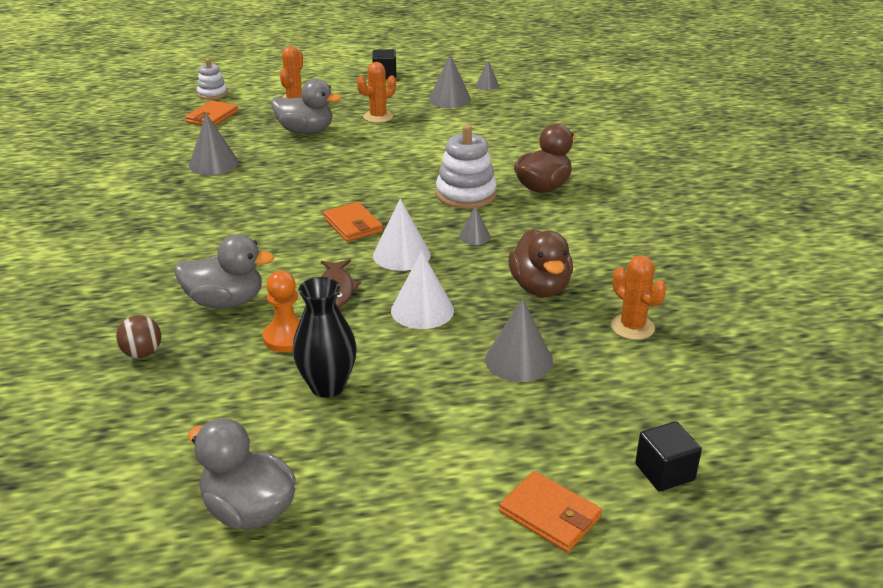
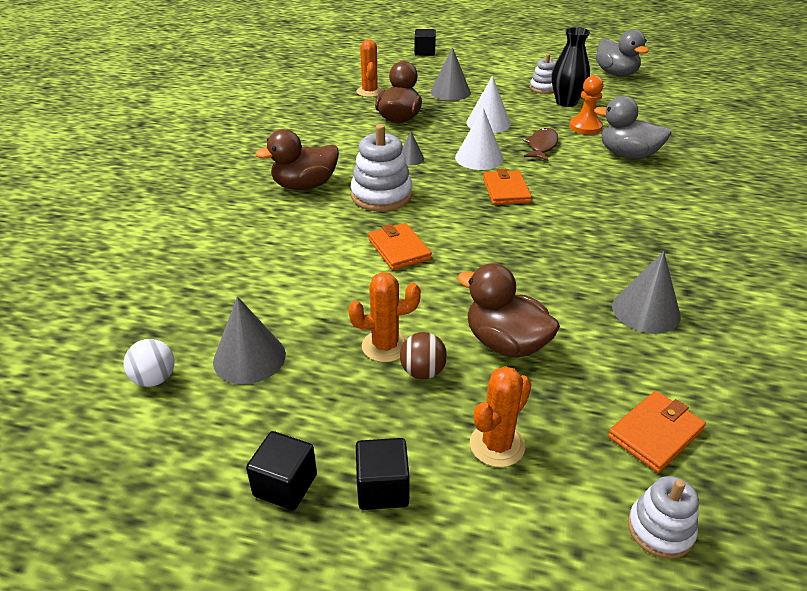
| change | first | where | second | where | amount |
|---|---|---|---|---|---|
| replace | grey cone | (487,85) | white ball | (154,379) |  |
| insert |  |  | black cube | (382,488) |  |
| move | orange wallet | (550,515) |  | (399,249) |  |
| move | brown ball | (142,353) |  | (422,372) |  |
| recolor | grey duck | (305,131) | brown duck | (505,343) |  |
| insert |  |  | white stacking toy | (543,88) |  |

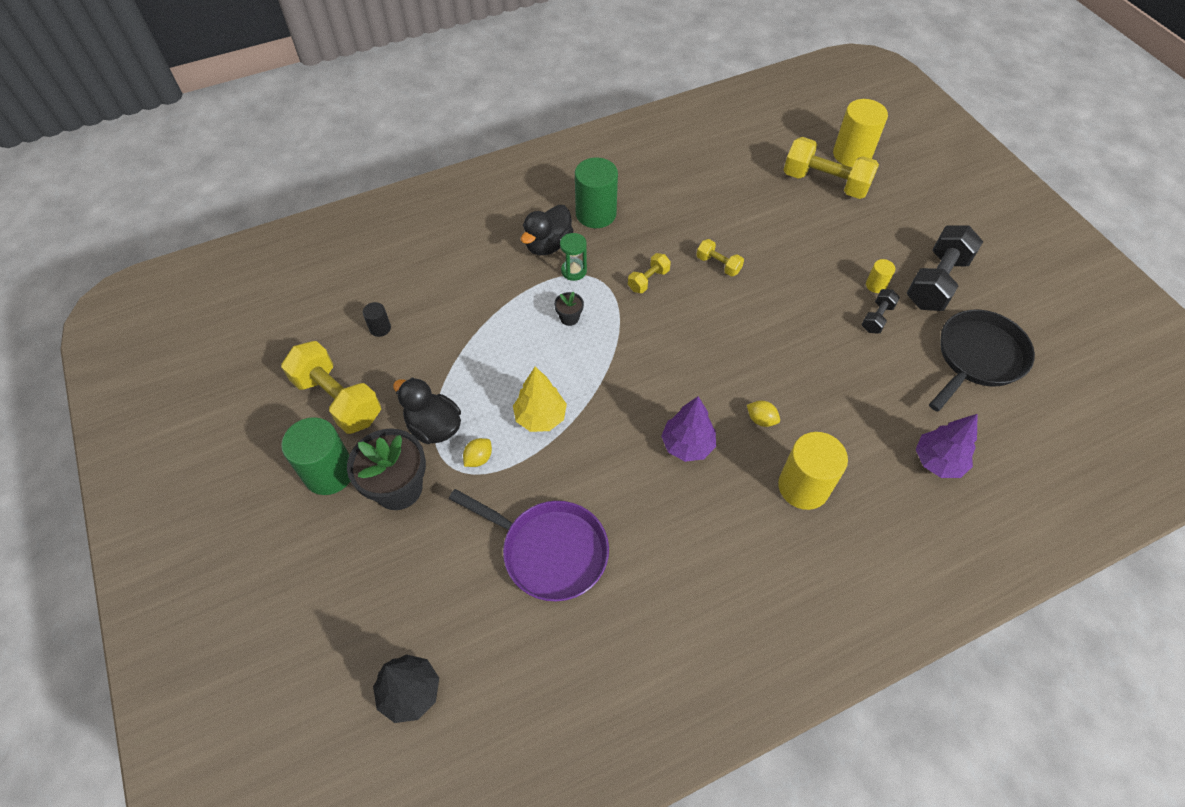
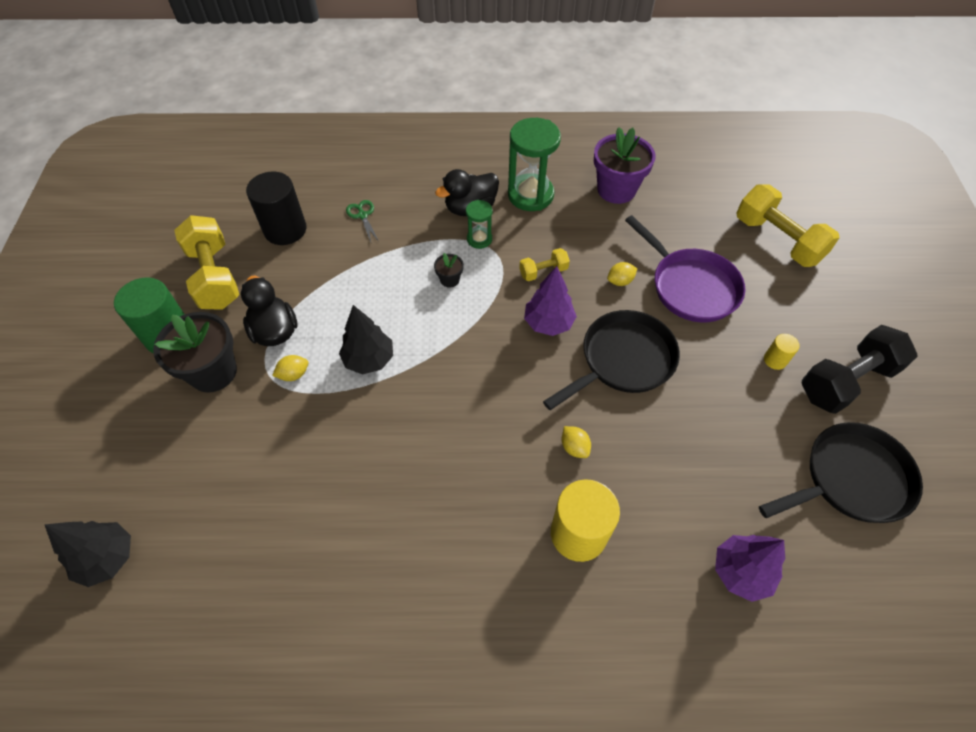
| change | first | where | second | where | amount |
|---|---|---|---|---|---|
| resize | black cylinder | (380,328) |  | (285,229) | x2.11 |
| recolor | yellow tree | (540,417) | black tree | (369,359) |  |
| insert |  |  | green scissors | (362,215) |  |
| replace | green cylinder | (596,214) | green hourglass | (530,195) |  |
| move | purple tree | (687,445) |  | (548,323) |  |
| insert |  |  | black pan | (622,360) |  |
| insert |  |  | purple flower pot | (616,190) |  |
| replace | yellow dumbbell | (718,265) | yellow lemon | (620,281) |  |
| move | purple pan | (549,551) |  | (690,286) |  |
| delete | yellow cylinder | (852,154) |  |  |  |
| delete | black dumbbell | (877,318) |  |  |  |

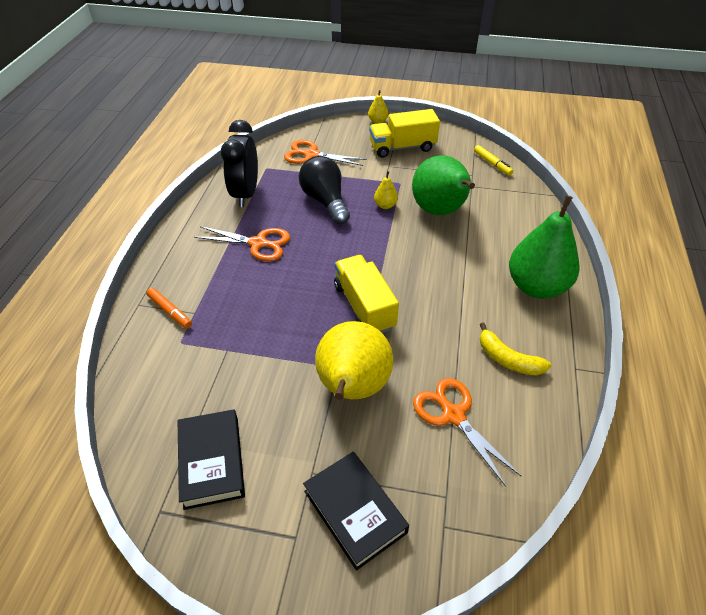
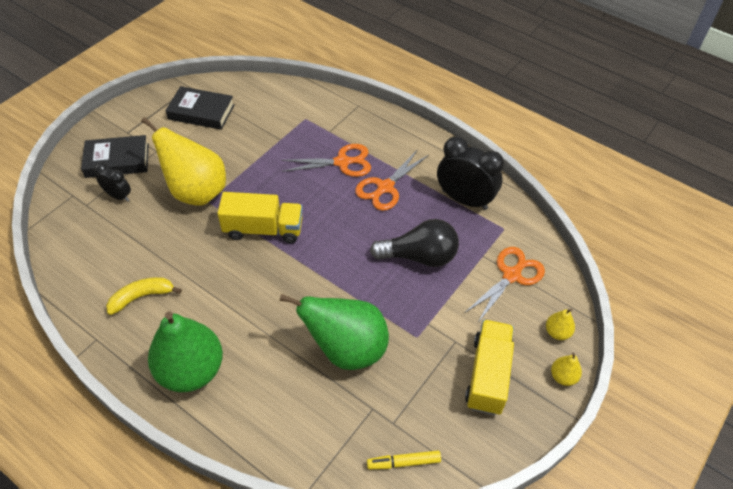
| change | first | where | second | where | amount |
|---|---|---|---|---|---|
| insert |  |  | black clock | (118,196) |  |
| move | orange scissors | (453,415) |  | (342,162) |  |
| move | yellow pear | (385,205) |  | (557,332) |  |
| delete | orange marker | (170,311) |  |  |  |

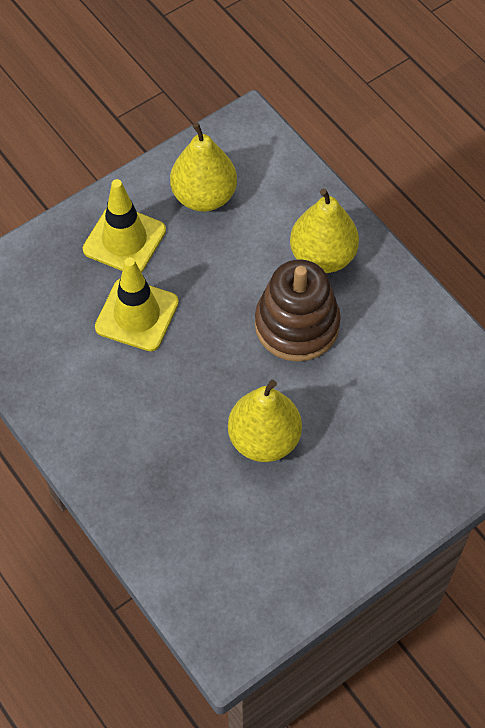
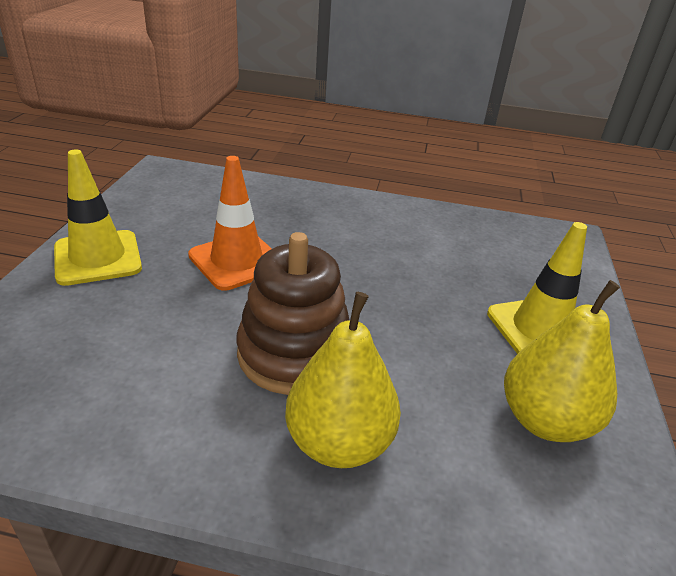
| change | first | where | second | where | amount |
|---|---|---|---|---|---|
| move | yellow traffic cone | (137,315) |  | (98,258) |  |
| replace | yellow pear | (264,439) | orange traffic cone | (237,261) |  |

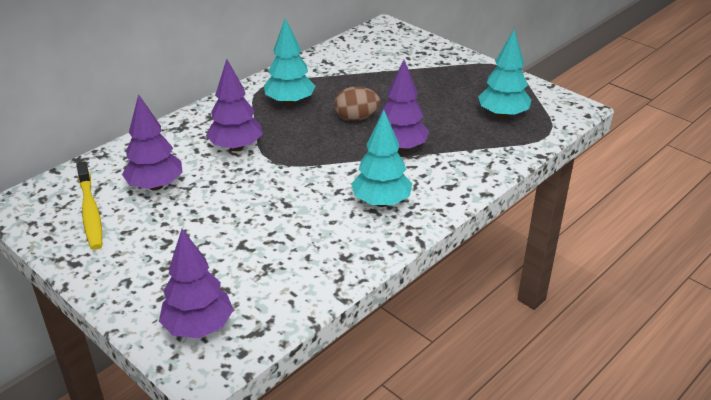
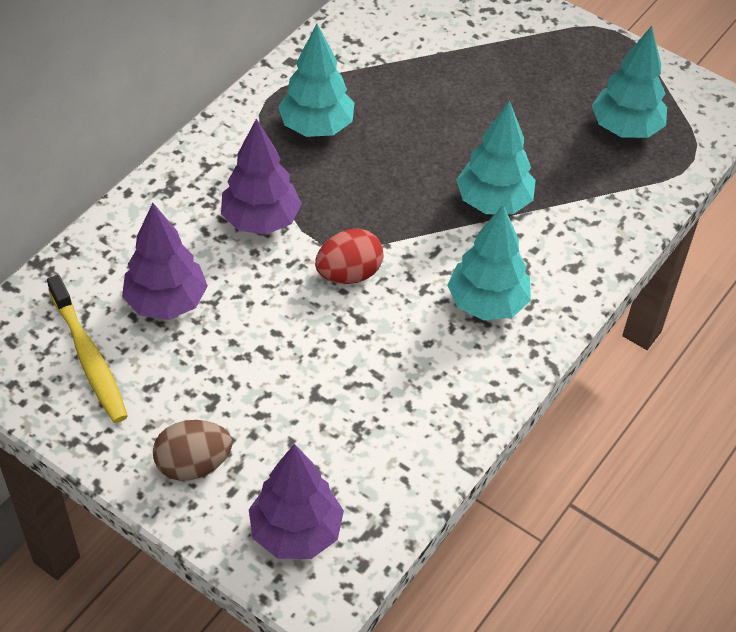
| change | first | where | second | where | amount |
|---|---|---|---|---|---|
| move | brown egg | (356,118) |  | (193,464) |  |
| insert |  |  | red egg | (349,274) |  |
| recolor | purple tree | (400,148) | turquoise tree | (493,202) |  |

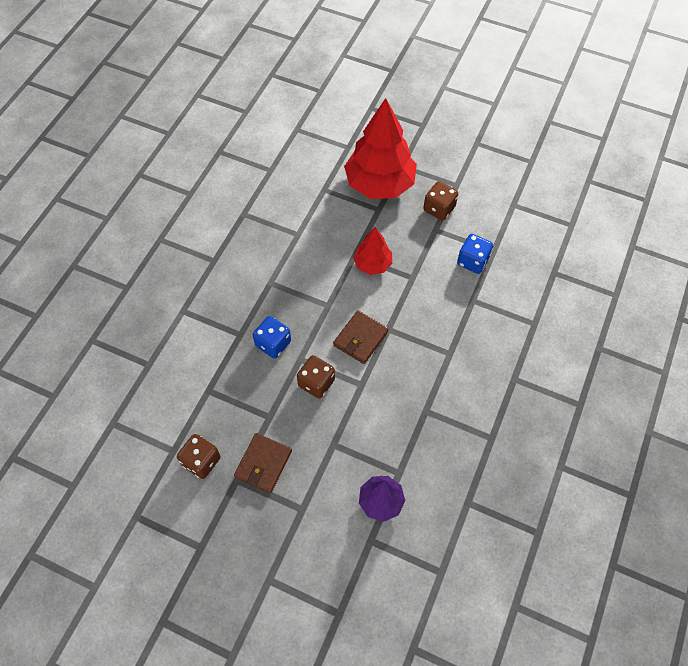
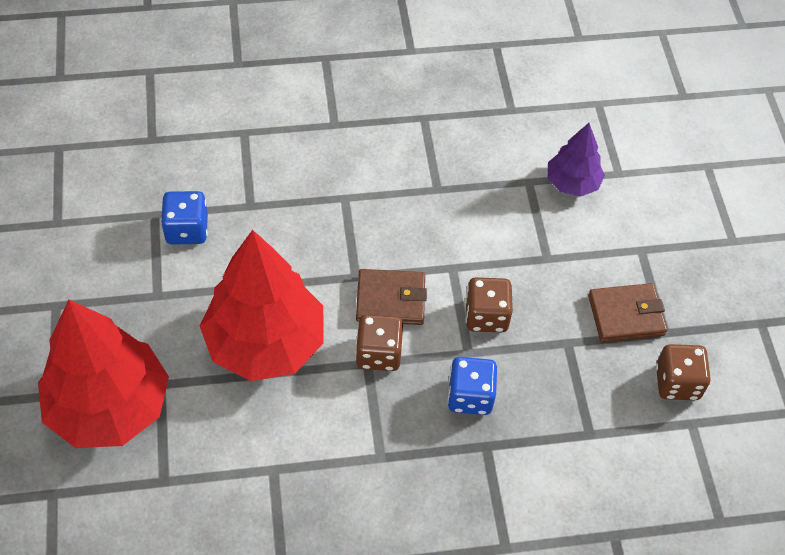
| change | first | where | second | where | amount |
|---|---|---|---|---|---|
| resize | red tree | (372,264) |  | (265,343) | x1.93 |
| move | brown dice | (439,209) |  | (378,353) |  |

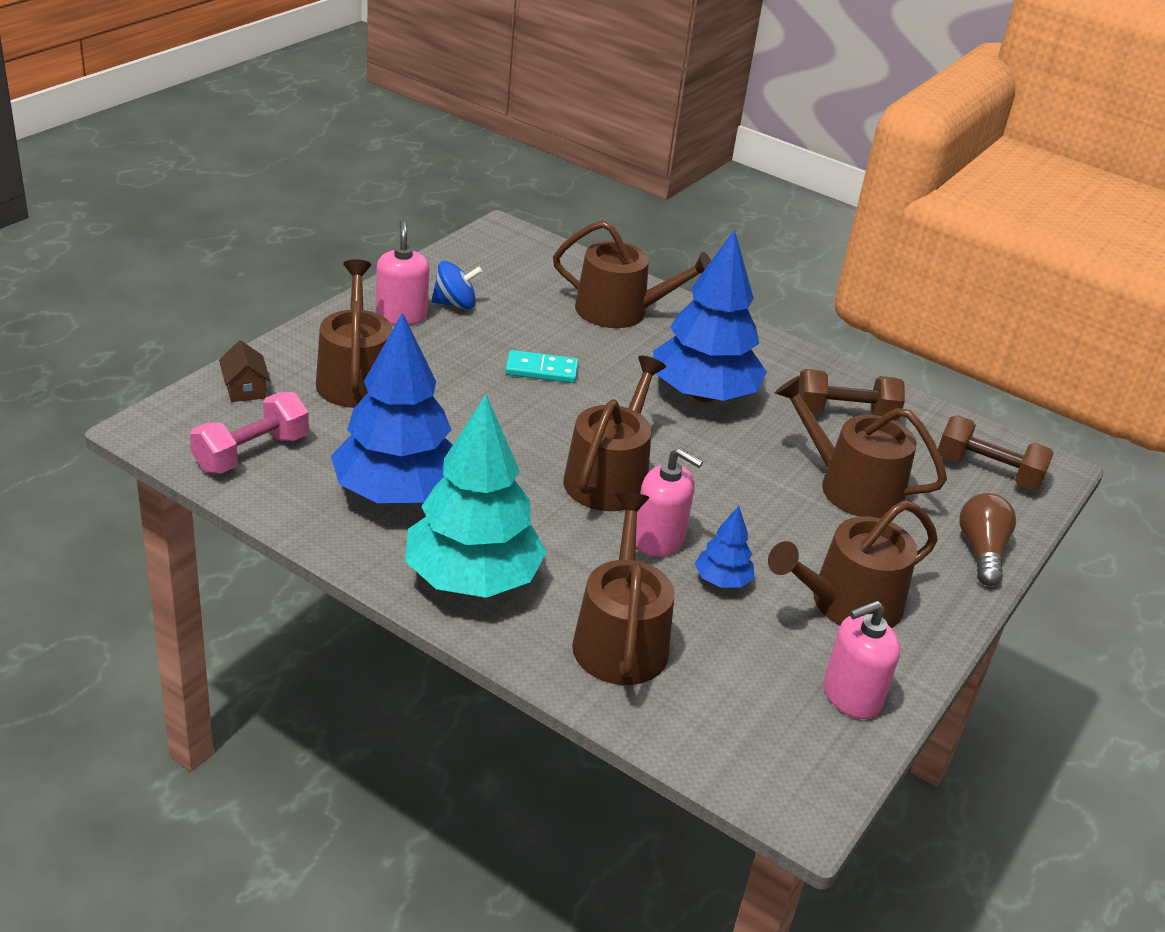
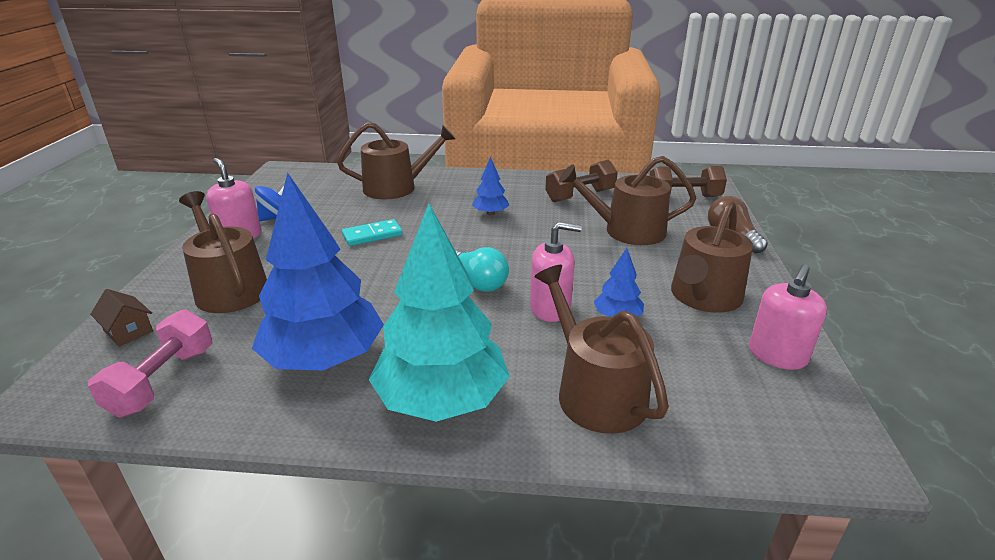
| change | first | where | second | where | amount |
|---|---|---|---|---|---|
| replace | brown watering can | (609,477) | turquoise light bulb | (478,282) |  |
| resize | blue tree | (703,394) |  | (490,213) | x0.45 |

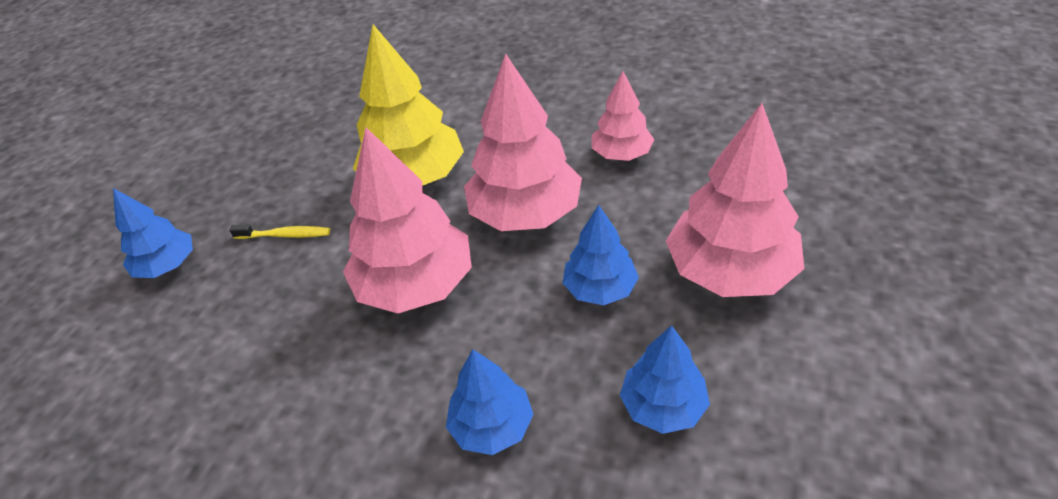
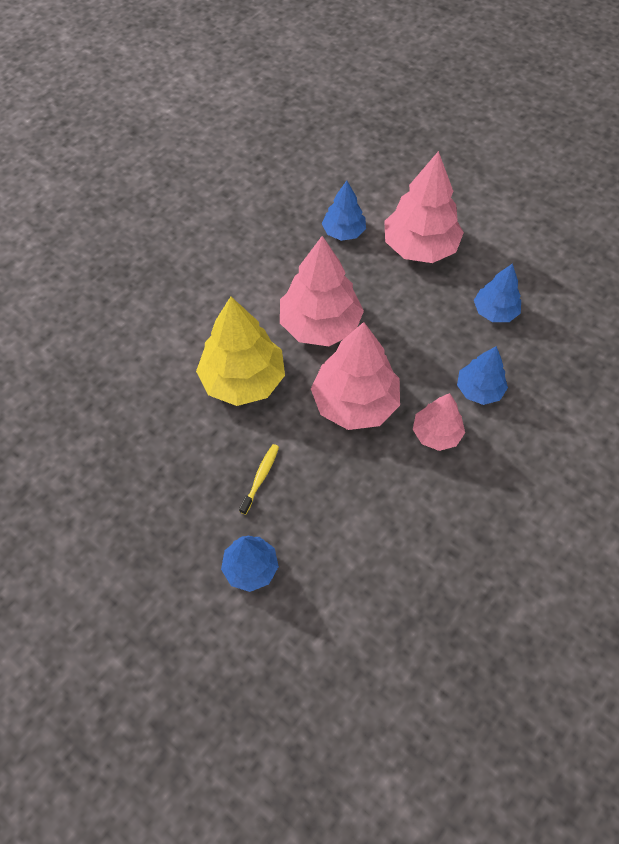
| change | first | where | second | where | amount |
|---|---|---|---|---|---|
| move | blue tree | (600,289) |  | (343,232) |  |
| move | pink tree | (621,154) |  | (436,434) |  |

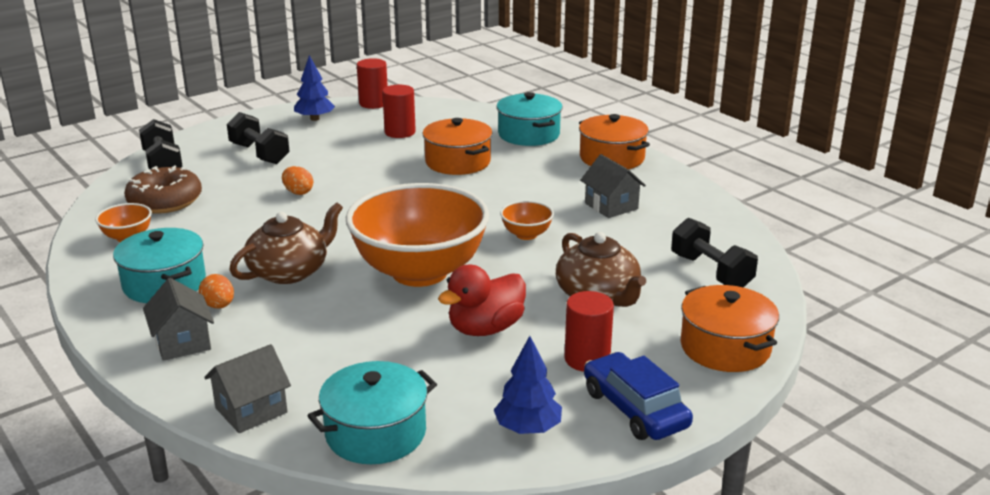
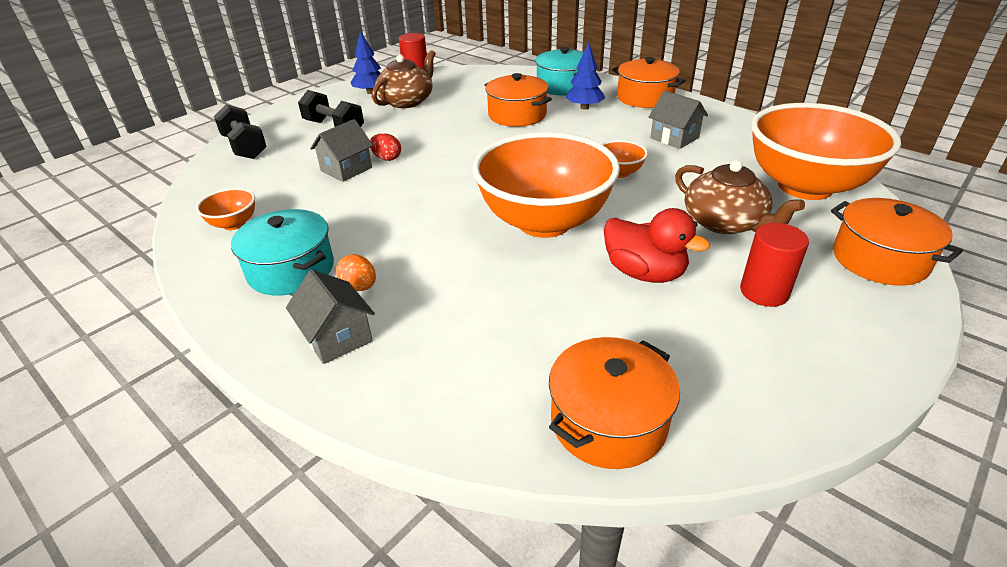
| change | first | where | second | where | amount |
|---|---|---|---|---|---|
| move | grey house | (251,410) |  | (346,169) |  |
| recolor | orange egg | (298,192) | red egg | (387,158) |  |
| move | brown teapot | (289,271) |  | (407,101) |  |
| recolor | turquoise pot | (376,433) | orange pot | (608,421) |  |
| move | blue tree | (528,428) |  | (584,107) |  |
| rotate | red duck | (485,329) |  | (644,273) | 90 degrees counterclockwise |
| replace | black dumbbell | (711,272) | orange bowl | (805,186) |  |
| delete | brown donut | (165,201) |  |  |  |
| delete | red cylinder | (400,132) |  |  |  |
| delete | blue car | (635,409) |  |  |  |

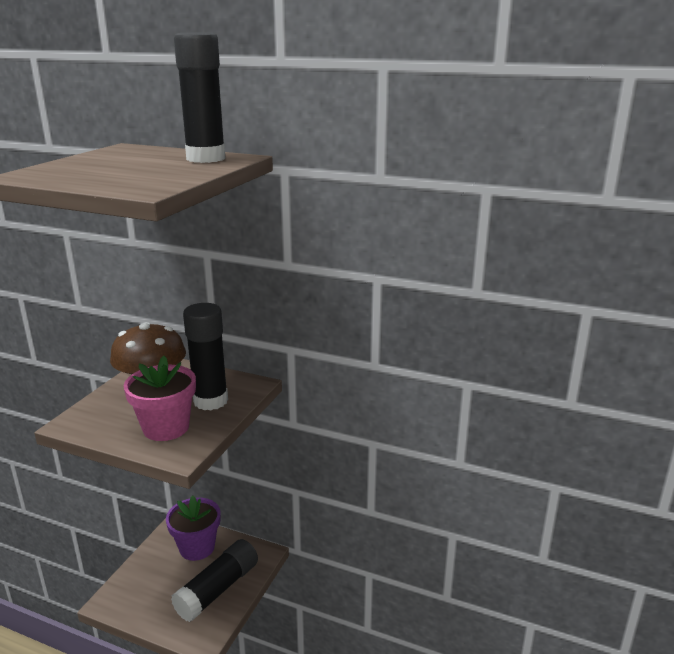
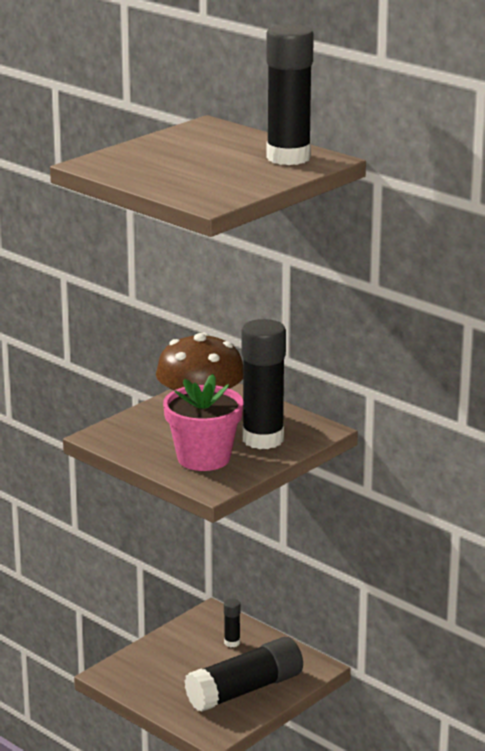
| change | first | where | second | where | amount |
|---|---|---|---|---|---|
| replace | purple flower pot | (197,547) | black glue stick | (232,642) |  |

